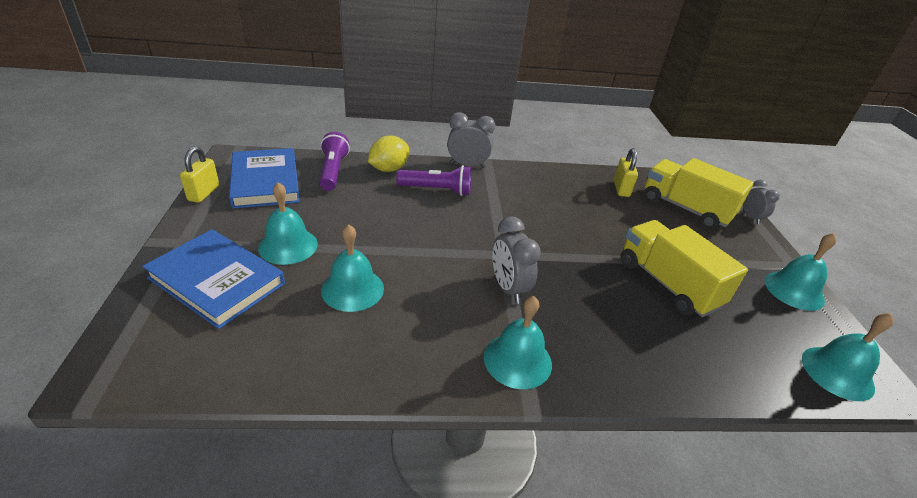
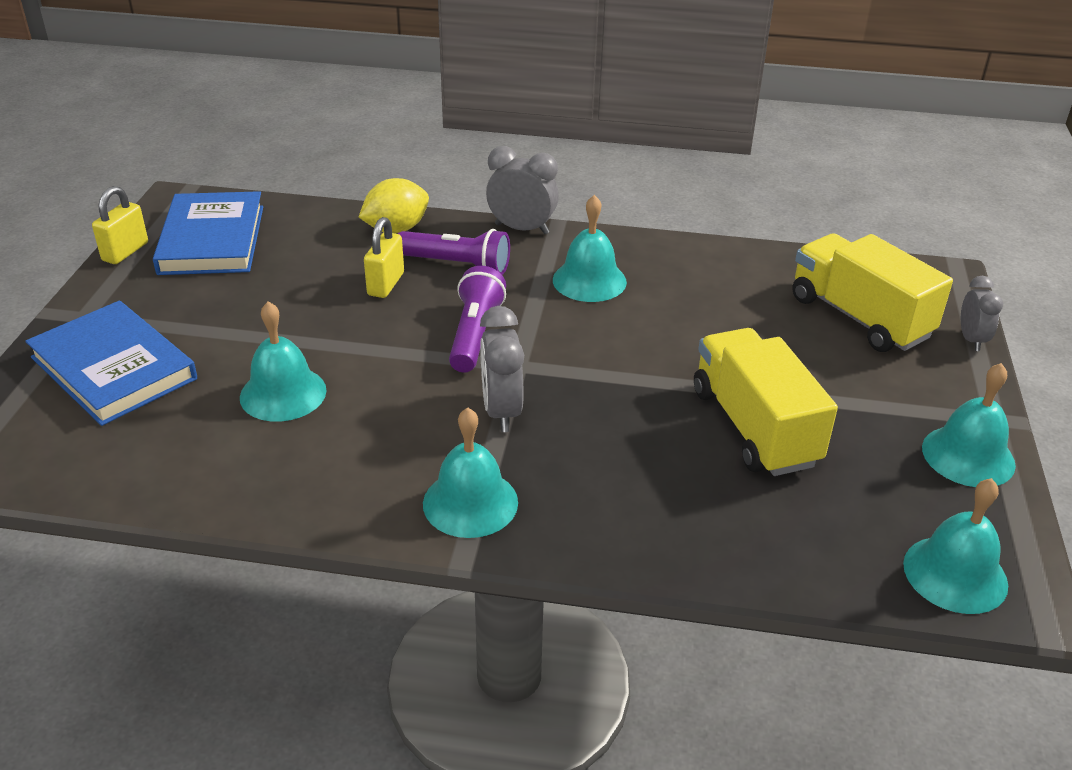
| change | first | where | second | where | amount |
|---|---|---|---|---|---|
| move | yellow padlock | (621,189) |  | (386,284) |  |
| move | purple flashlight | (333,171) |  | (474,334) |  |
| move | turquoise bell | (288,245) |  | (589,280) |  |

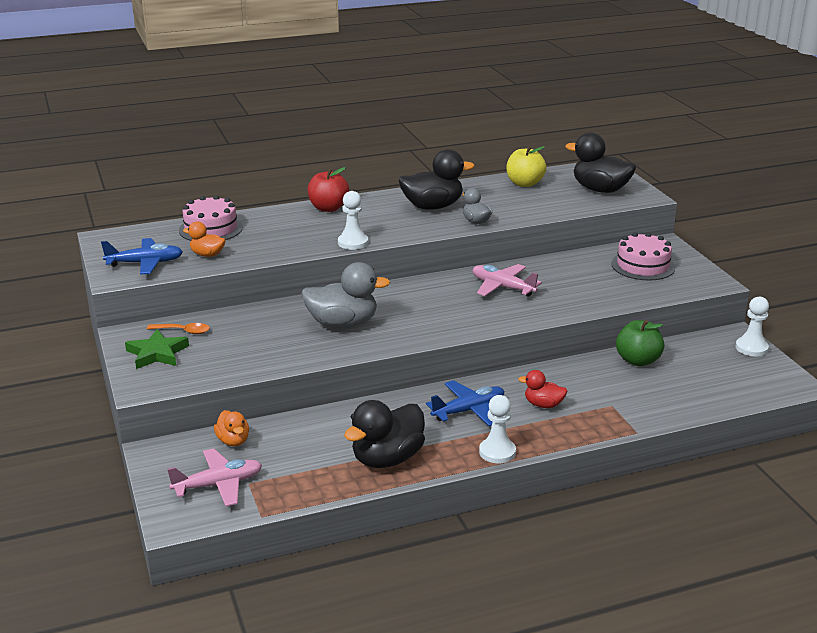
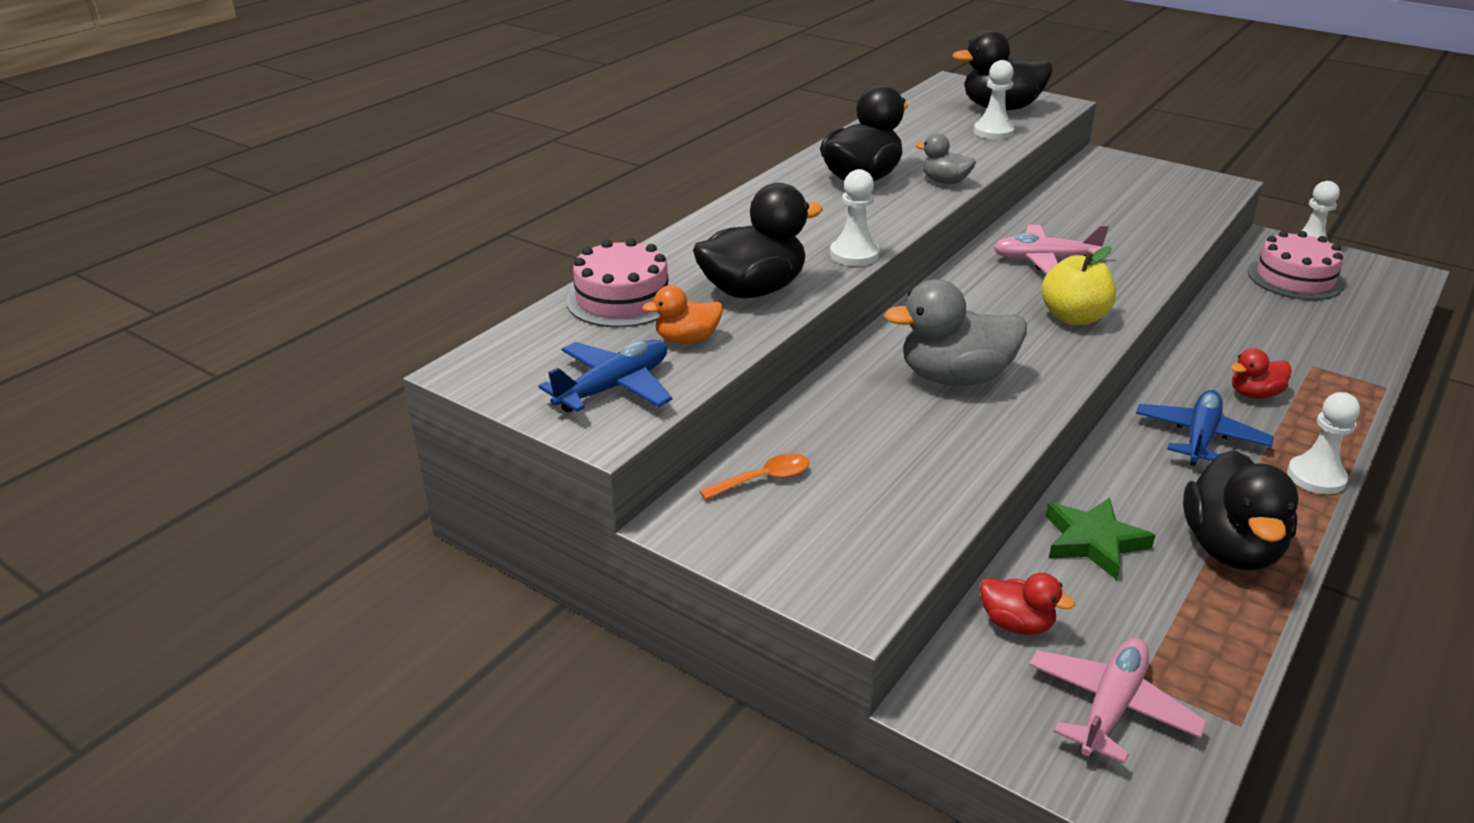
| change | first | where | second | where | amount |
|---|---|---|---|---|---|
| insert |  |  | black duck | (753,290) |  |
| rotate | grey duck | (342,324) |  | (955,378) | 150 degrees counterclockwise |
| insert |  |  | white pawn | (993,132) |  |
| recolor | orange duck | (233,441) | red duck | (1016,624) |  |
| move | yellow apple | (524,183) |  | (1074,317) |  |
| move | green star | (157,353) |  | (1093,542) |  |
| move | pink cake | (643,265) |  | (1294,278) |  |
| delete | red apple | (328,208) |  |  |  |
| delete | green apple | (638,360) |  |  |  |

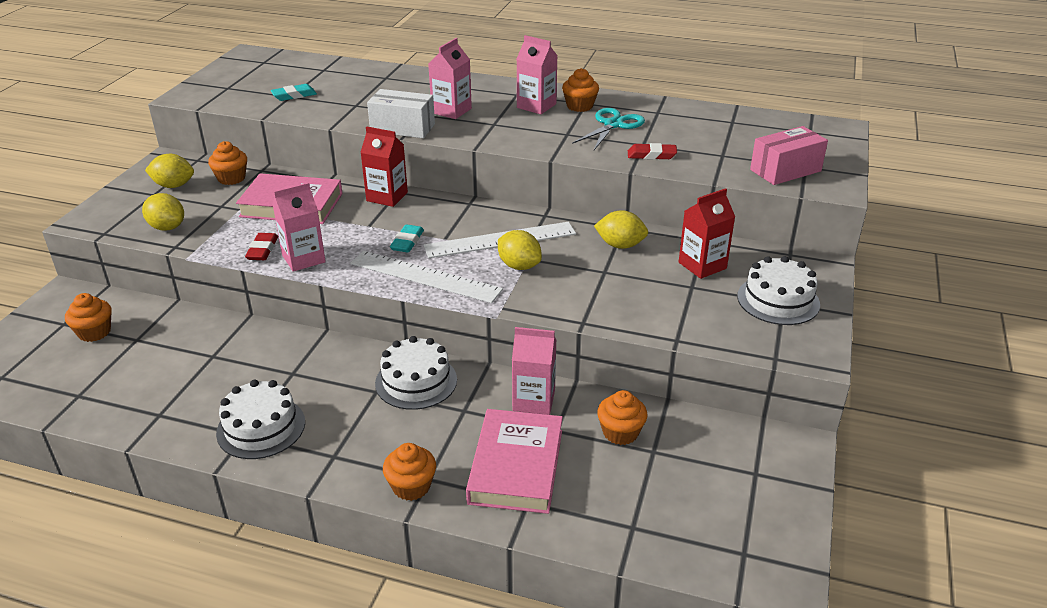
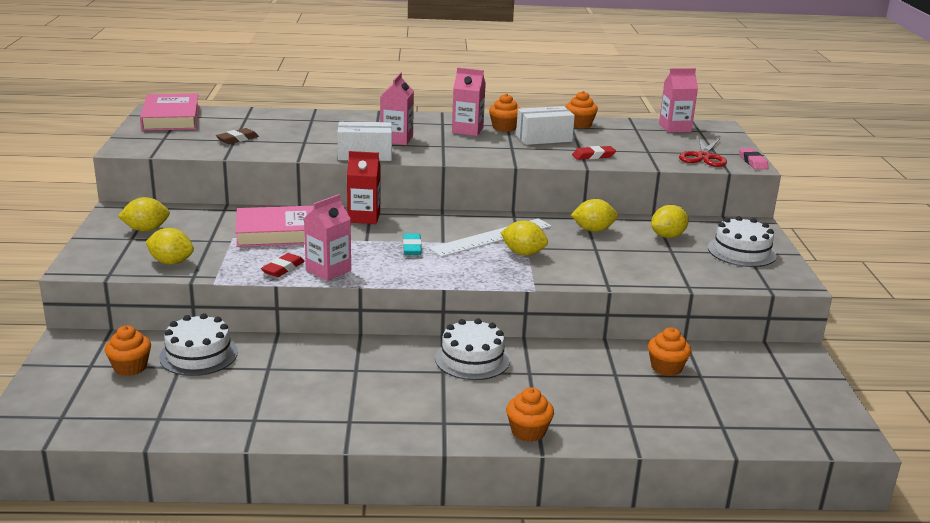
| change | first | where | second | where | amount |
|---|---|---|---|---|---|
| move | pink book | (516,466) |  | (171,118) |  |
| move | white cake | (261,427) |  | (198,355) |  |
| recolor | turquoise eraser | (294,95) | brown eraser | (237,139) |  |
| rotate | red eraser | (262,250) |  | (283,268) | 45 degrees clockwise |
| replace | turquoise scissors | (613,125) | white box | (544,138) |  |
| move | orange cupcake | (231,178) |  | (580,124) |  |
| replace | red carton | (702,265) | yellow lemon | (668,236) |  |
| move | pink carton | (534,400) |  | (675,128) |  |
| replace | pink box | (785,170) | red scissors | (703,157) |  |
| insert |  |  | pink eraser | (753,162) |  |
| delete | white ruler | (425,276) |  |  |  |

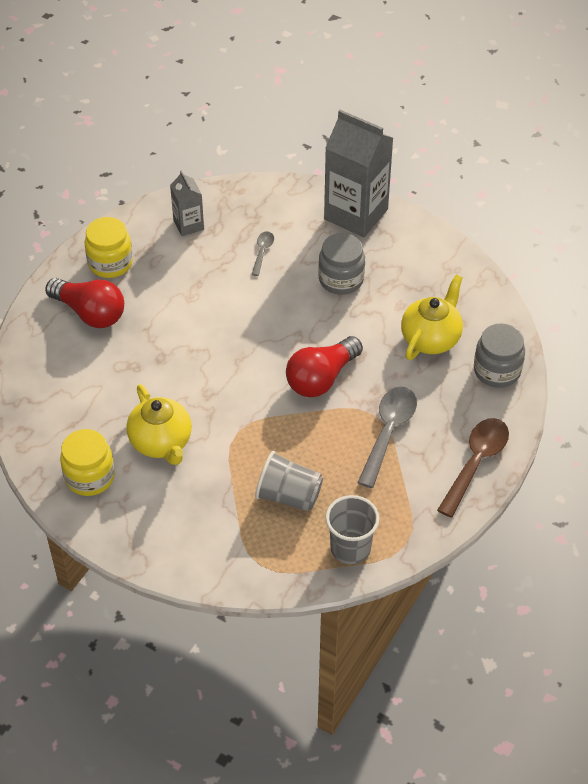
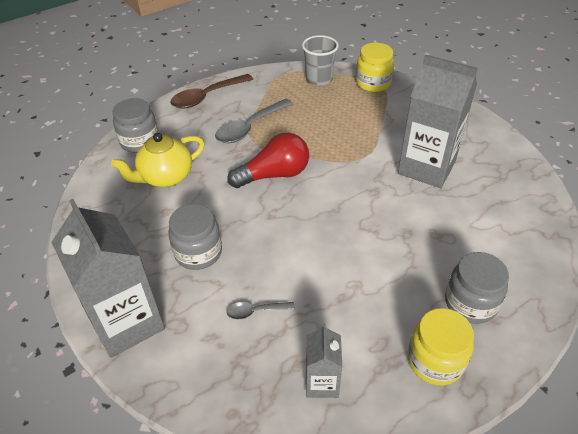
| change | first | where | second | where | amount |
|---|---|---|---|---|---|
| rotate | grey spoon | (262,252) |  | (255,311) | 45 degrees clockwise |
| move | yellow jar | (90,477) |  | (373,83) |  |
| replace | yellow teapot | (161,442) | grey carton | (426,167) |  |
| replace | red light bulb | (90,313) | grey jar | (470,303) |  |
| delete | grey cup | (288,496) |  |  |  |

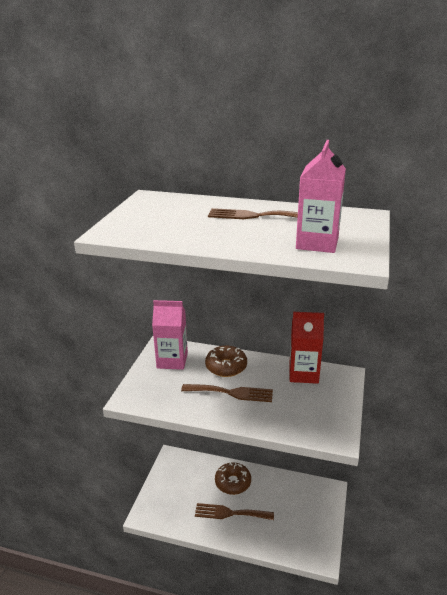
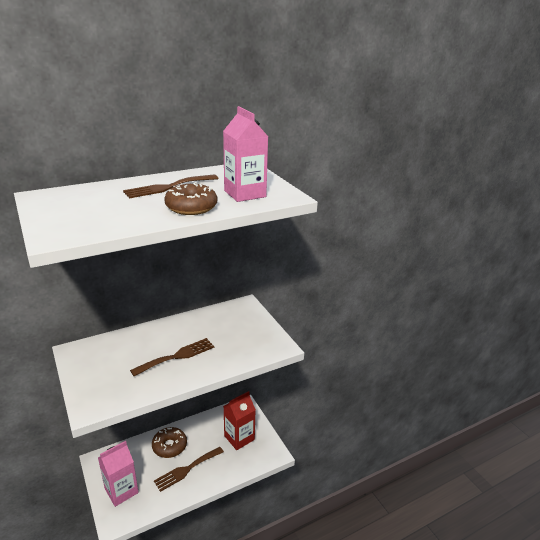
| change | first | where | second | where | amount |
|---|---|---|---|---|---|
| move | pink carton | (172,360) |  | (121,491) |  |
| move | brown donut | (226,367) |  | (191,207) |  |
| move | red carton | (303,374) |  | (239,438) |  |

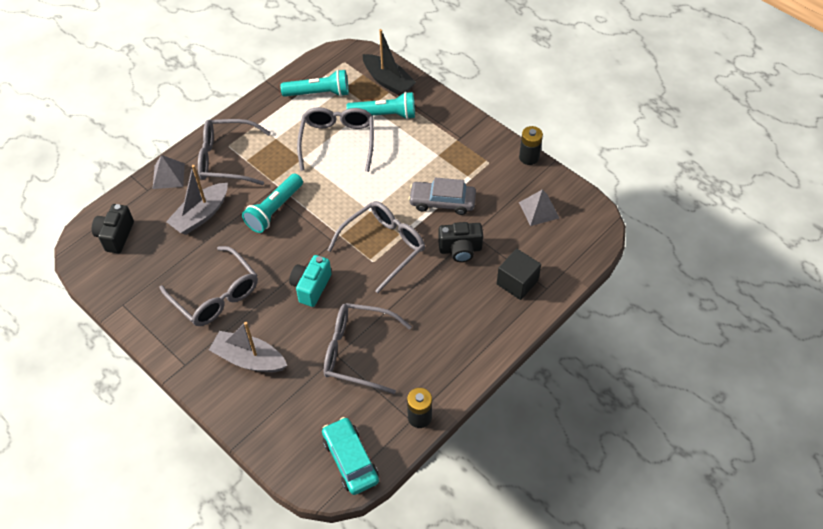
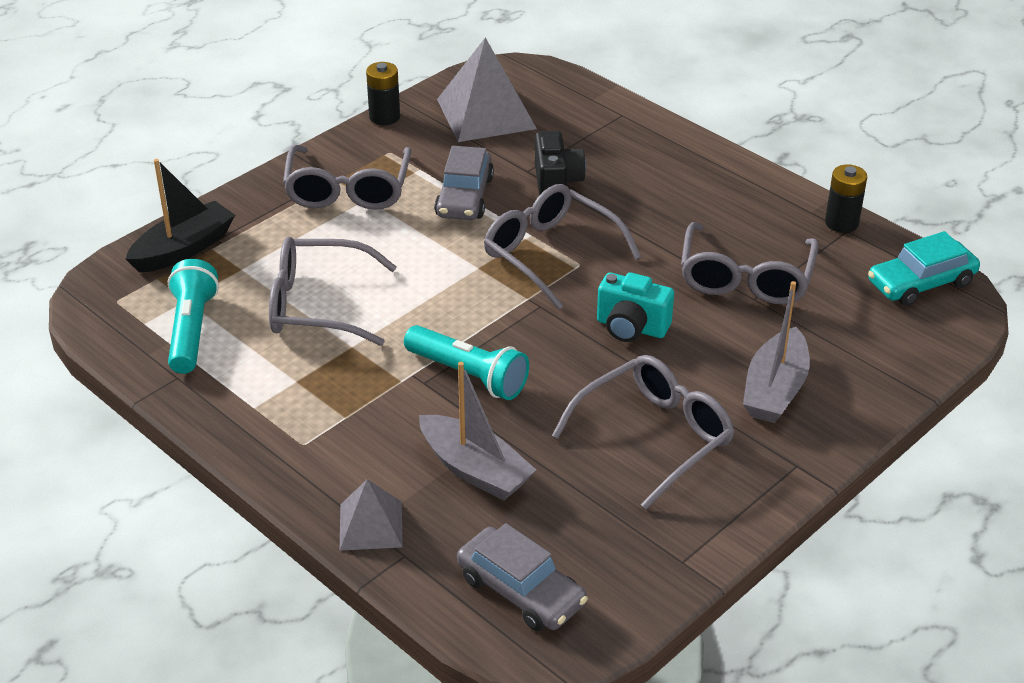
| change | first | where | second | where | amount |
|---|---|---|---|---|---|
| move | grey glasses | (227,159) |  | (348,190) |  |
| resize | grey pyramid | (539,210) |  | (486,113) | x1.77 |
| replace | black camera | (116,236) | grey car | (521,591) |  |
| delete | turquoise flashlight | (384,115) |  |  |  |
| delete | black cube | (517,282) |  |  |  |

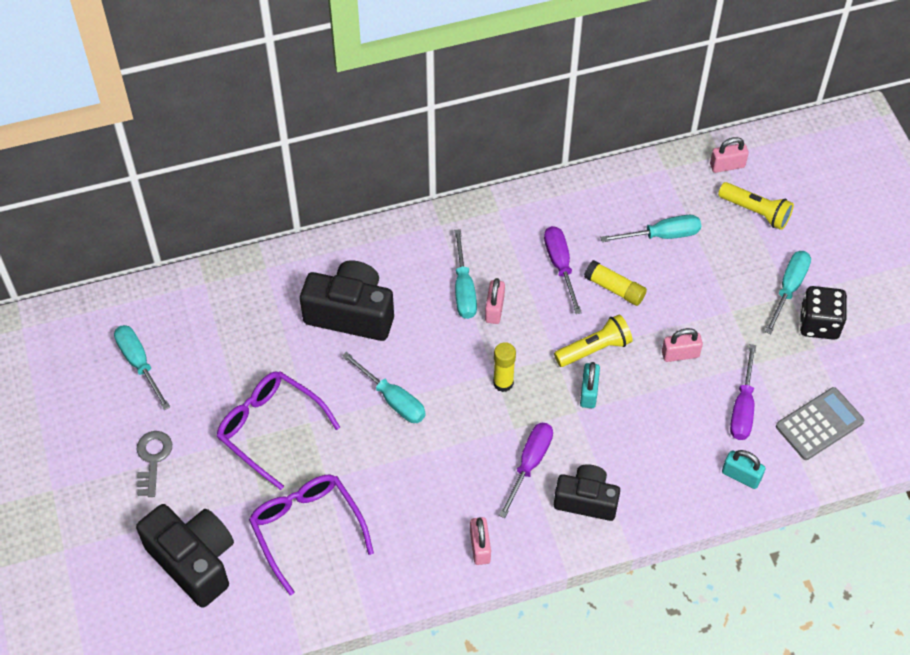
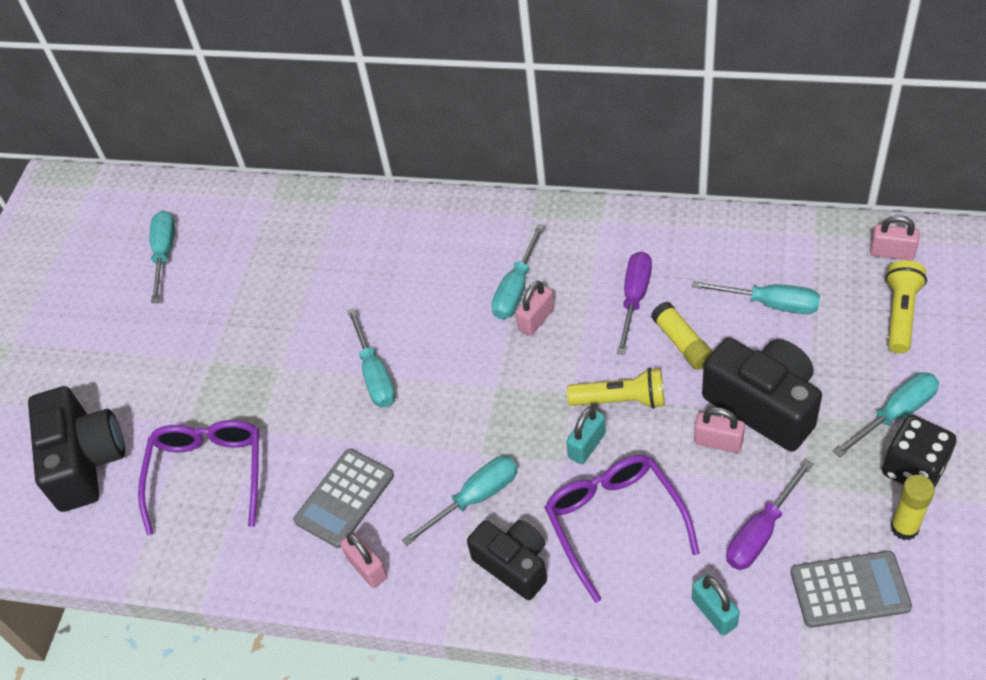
| change | first | where | second | where | amount |
|---|---|---|---|---|---|
| insert |  |  | grey calculator | (344,498) |  |
| rotate | pink padlock | (480,547) |  | (367,567) | 60 degrees counterclockwise |
| recolor | purple screwdriver | (529,464) | turquoise screwdriver | (475,498) |  |
| move | purple glasses | (270,428) |  | (614,521) |  |
| move | black camera | (351,313) |  | (763,405) |  |
| rotate | yellow flashlight | (756,212) |  | (900,314) | 135 degrees counterclockwise |
| move | yellow glue stick | (503,383) |  | (904,528) |  |
| delete | grey key | (152,459) |  |  |  |

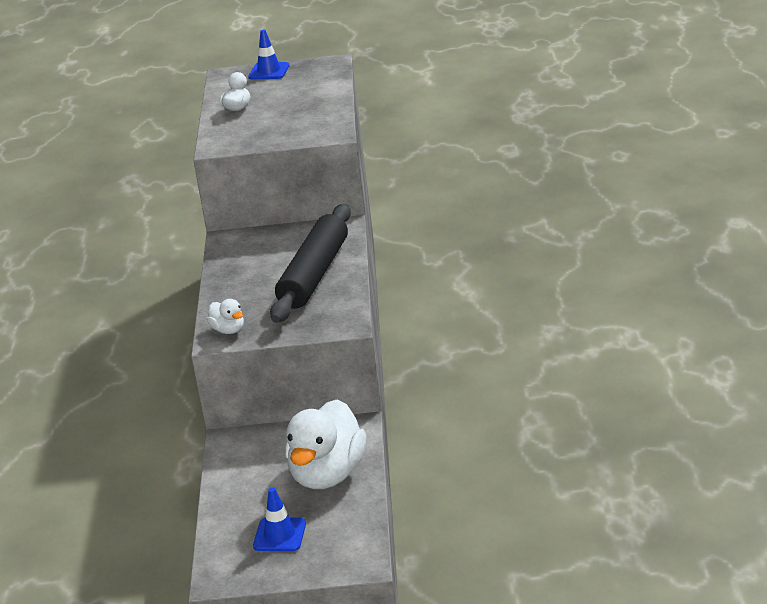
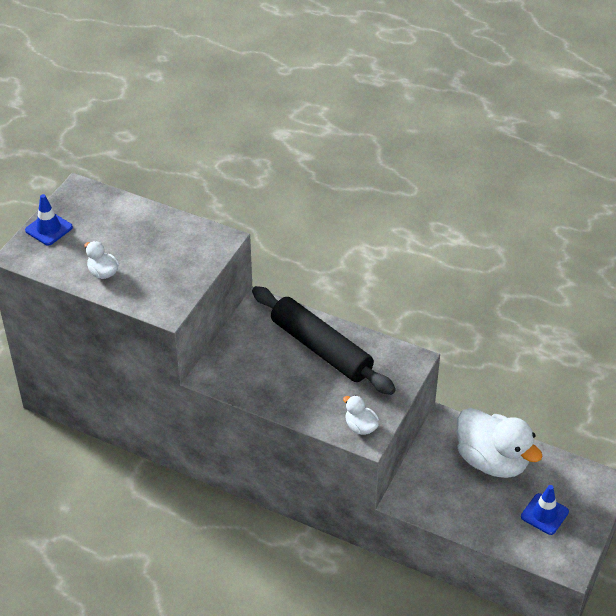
| change | first | where | second | where | amount |
|---|---|---|---|---|---|
| rotate | white duck | (228,330) |  | (360,427) | 120 degrees counterclockwise |

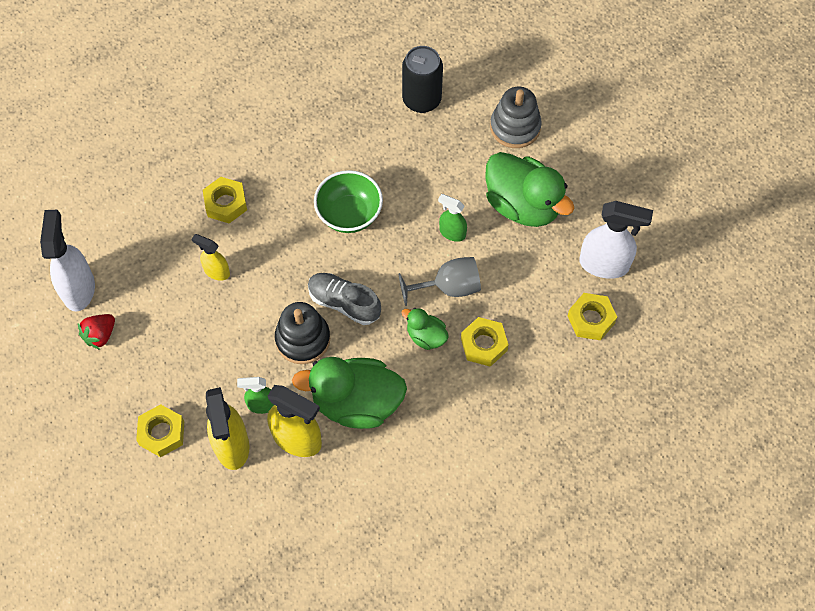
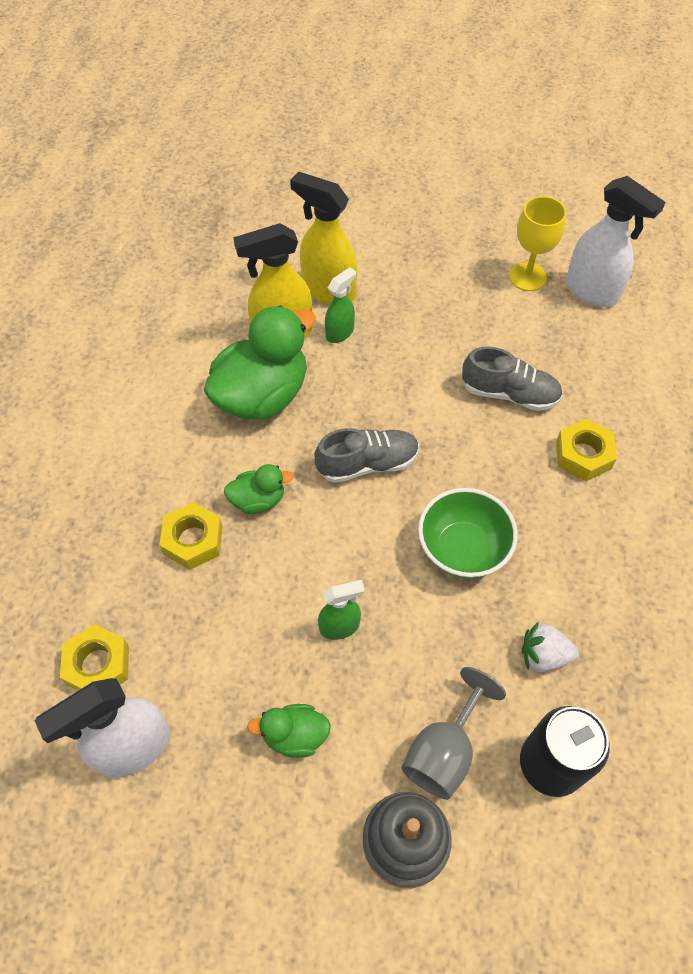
| change | first | where | second | where | amount |
|---|---|---|---|---|---|
| resize | green duck | (523,205) |  | (295,735) | x0.49 |
| move | grey goblet | (449,287) |  | (444,751) |  |
| replace | yellow spray bottle | (216,271) | grey shoe | (509,394) |  |
| replace | red strawberry | (100,335) | yellow goblet | (527,277) |  |
| insert |  |  | white strawberry | (543,655) |  |
| delete | yellow nut | (162,433) |  |  |  |
| delete | black stacking toy | (303,339) |  |  |  |

